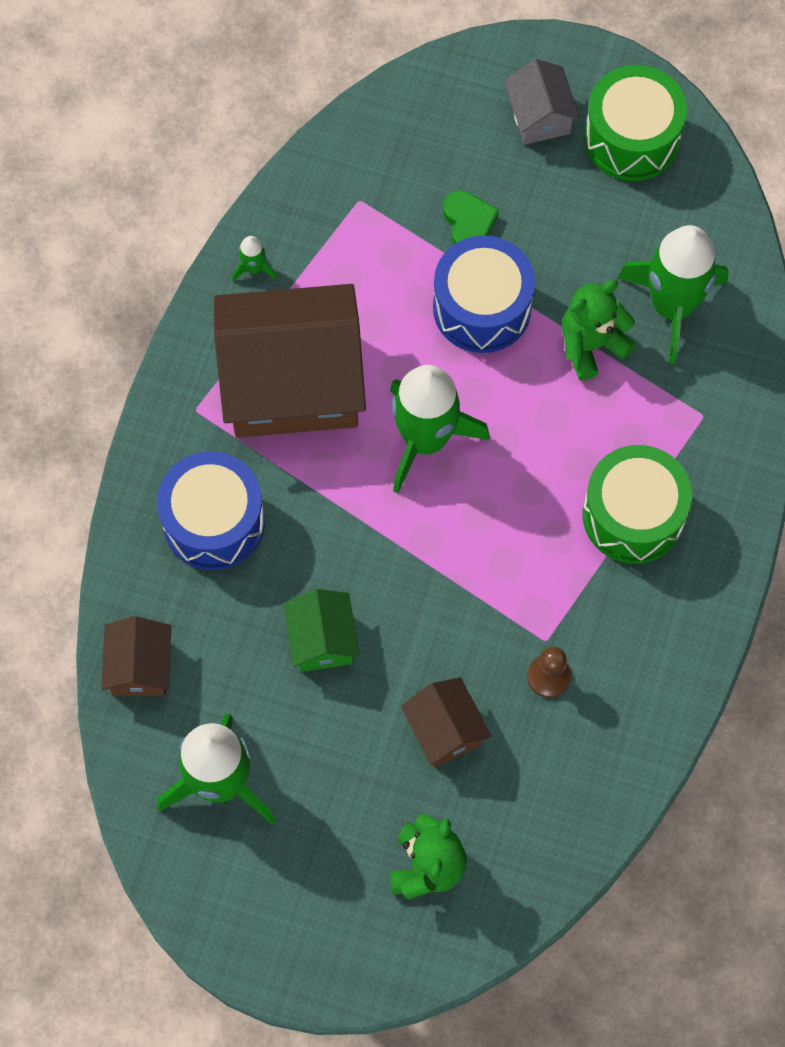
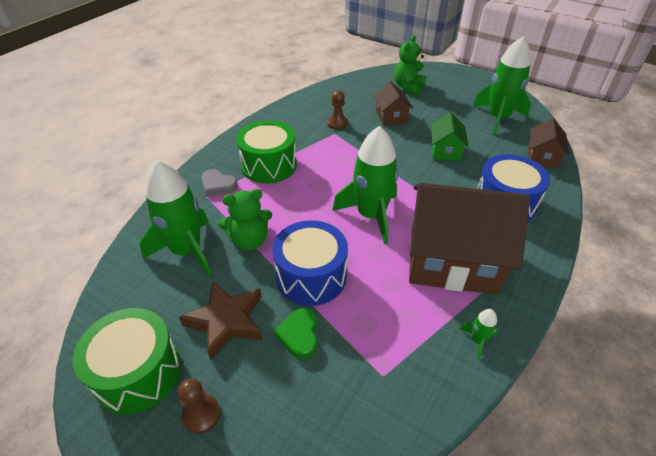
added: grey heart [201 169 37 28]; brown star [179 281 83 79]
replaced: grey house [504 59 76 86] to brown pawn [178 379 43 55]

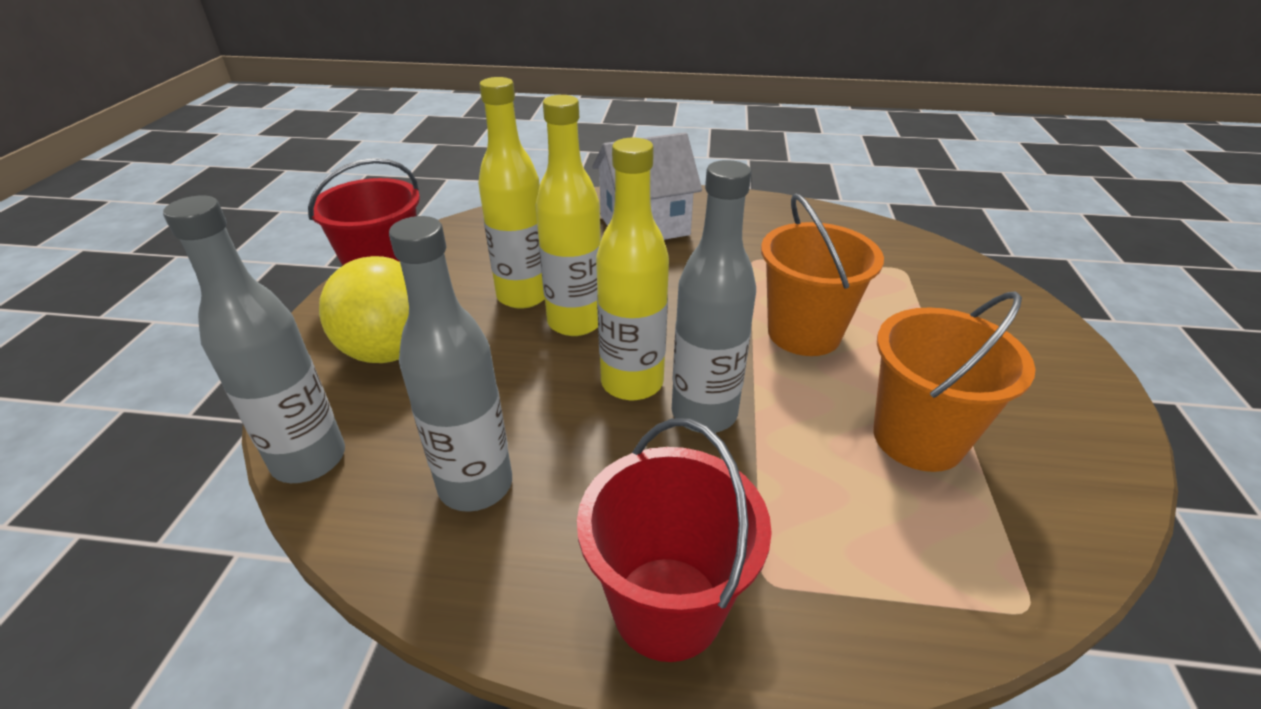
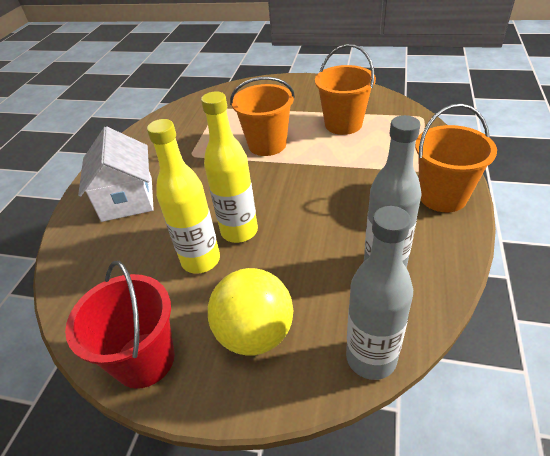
removed: yellow bottle [596 137 73 263]; grey bottle [672 160 84 273]
recoloured: red bucket [577 418 195 244] to orange bucket [415 104 82 108]

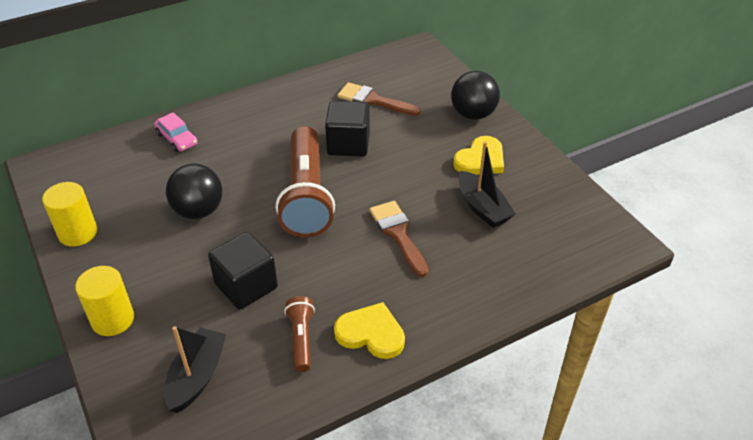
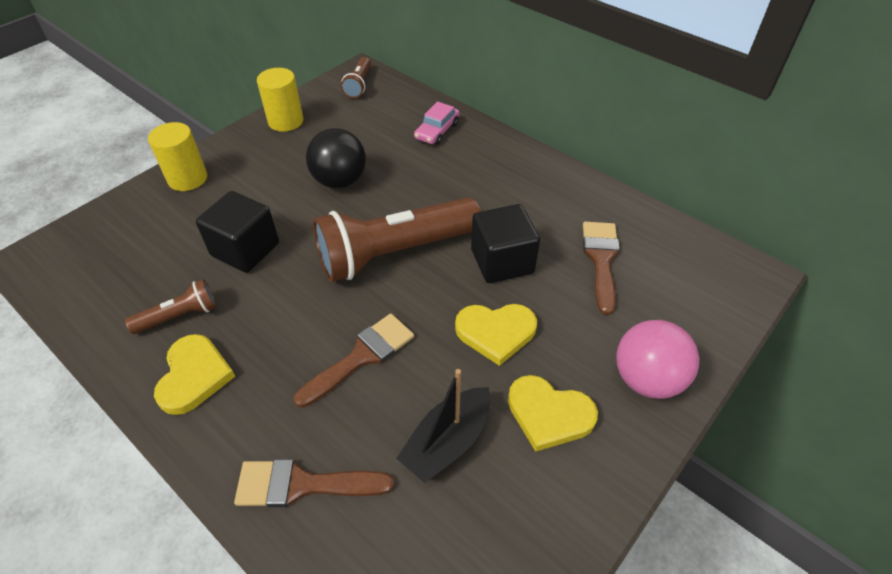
removed: black boat [164 326 63 87]
added: brown flashlight [341 57 30 41]; yellow heart [455 304 82 62]; brown brush [234 459 160 48]
recoloured: black ball [451 71 49 49] to pink ball [616 320 83 79]

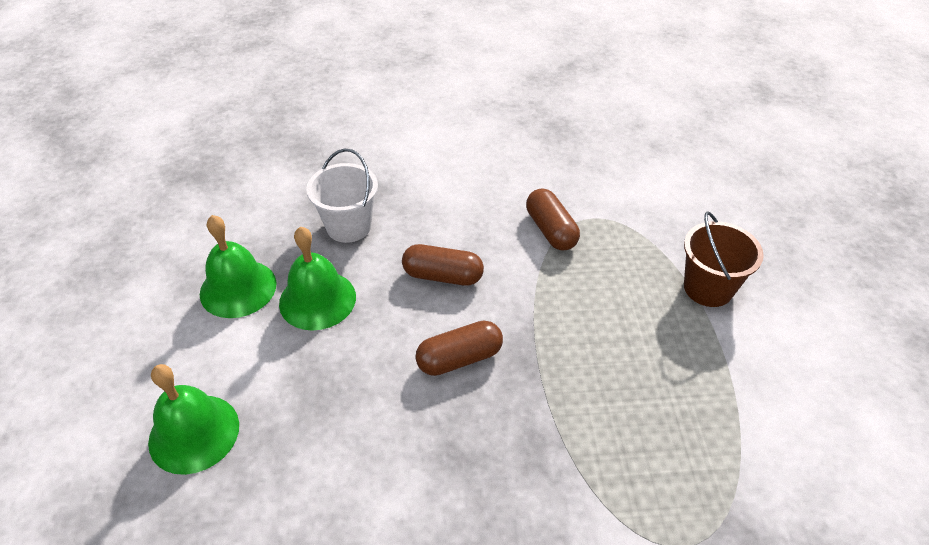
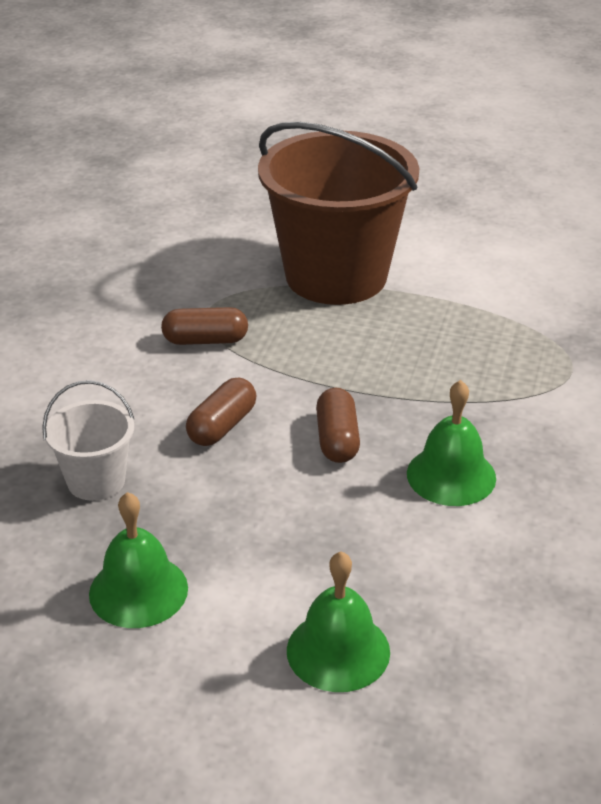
moved: green bell [279 226 77 104] to [407 380 89 126]
resized: brown bucket [684 211 80 96] = [258 122 161 183] x2.17

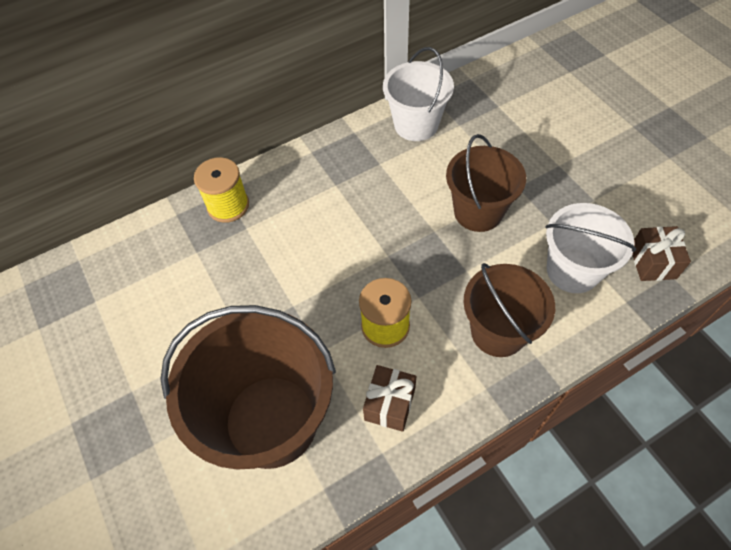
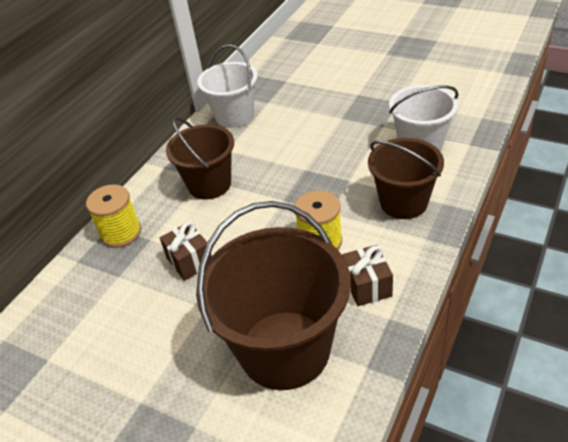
moved: brown bucket [446 134 80 98] to [166 117 68 83]; brown gift [632 226 59 55] to [160 222 52 59]

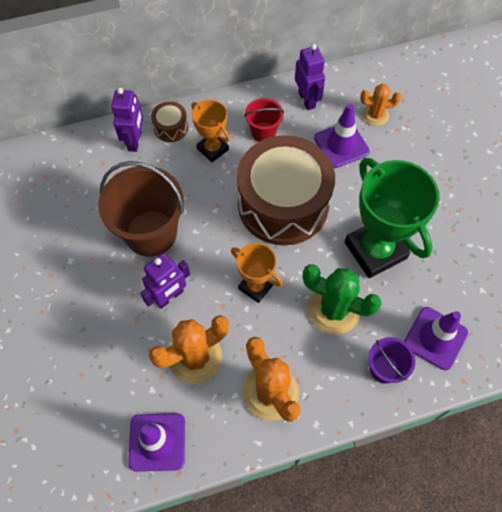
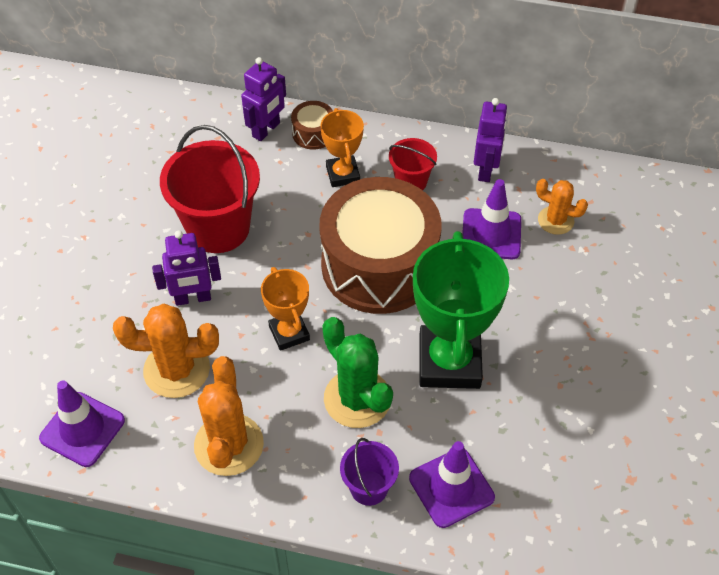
recoloured: brown bucket [98 161 86 96] to red bucket [160 125 100 128]

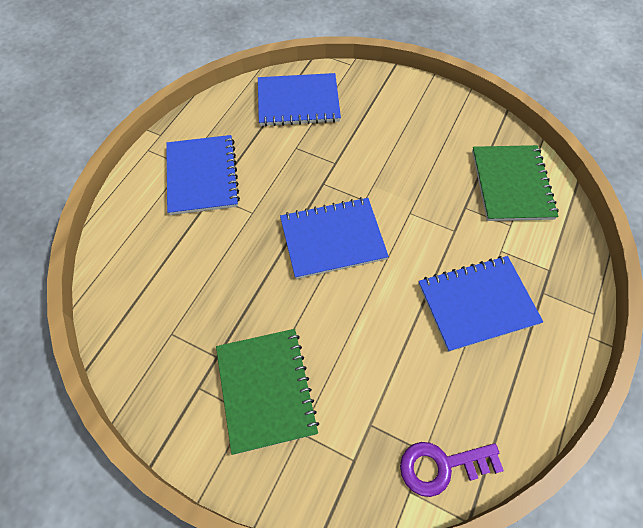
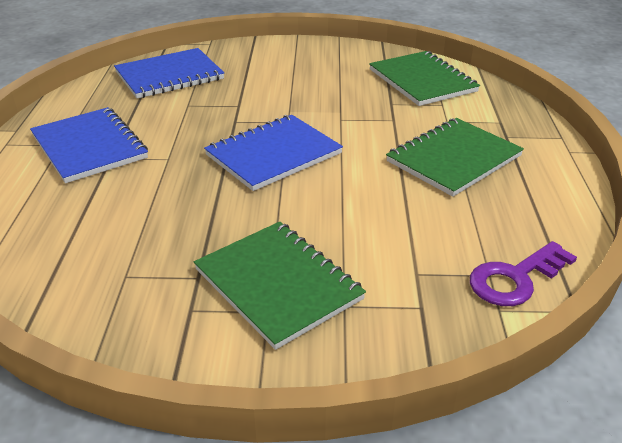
recoloured: blue notebook [418 256 125 96] to green notebook [386 118 138 79]

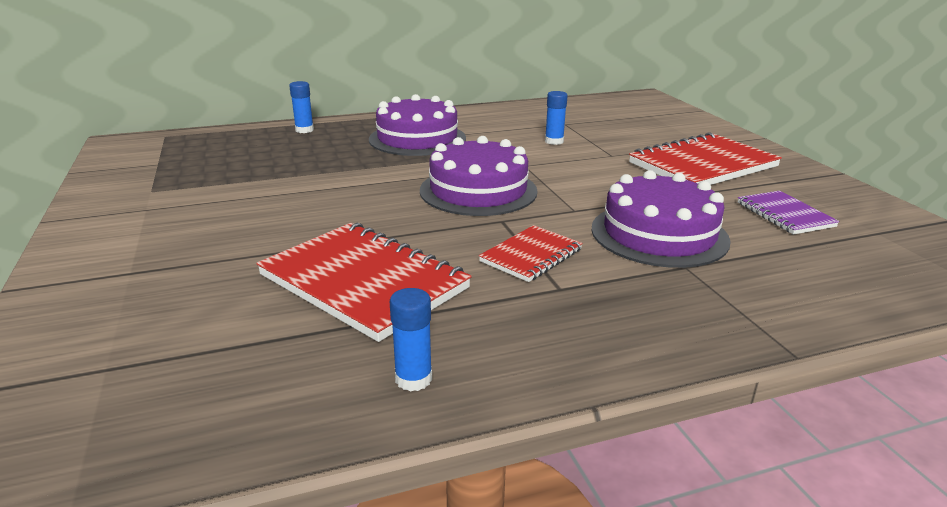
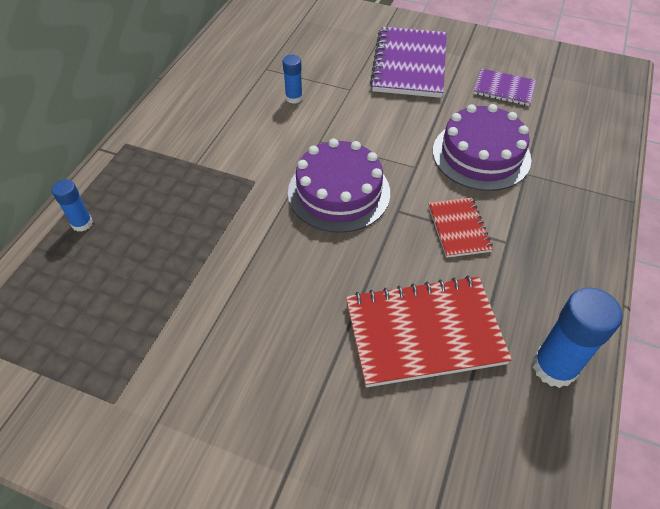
removed: purple cake [369 94 97 62]
recoloured: red notebook [629 132 153 53] to purple notebook [370 27 77 71]
resized: blue glue stick [390 288 42 103] = [533 288 89 100] x1.79

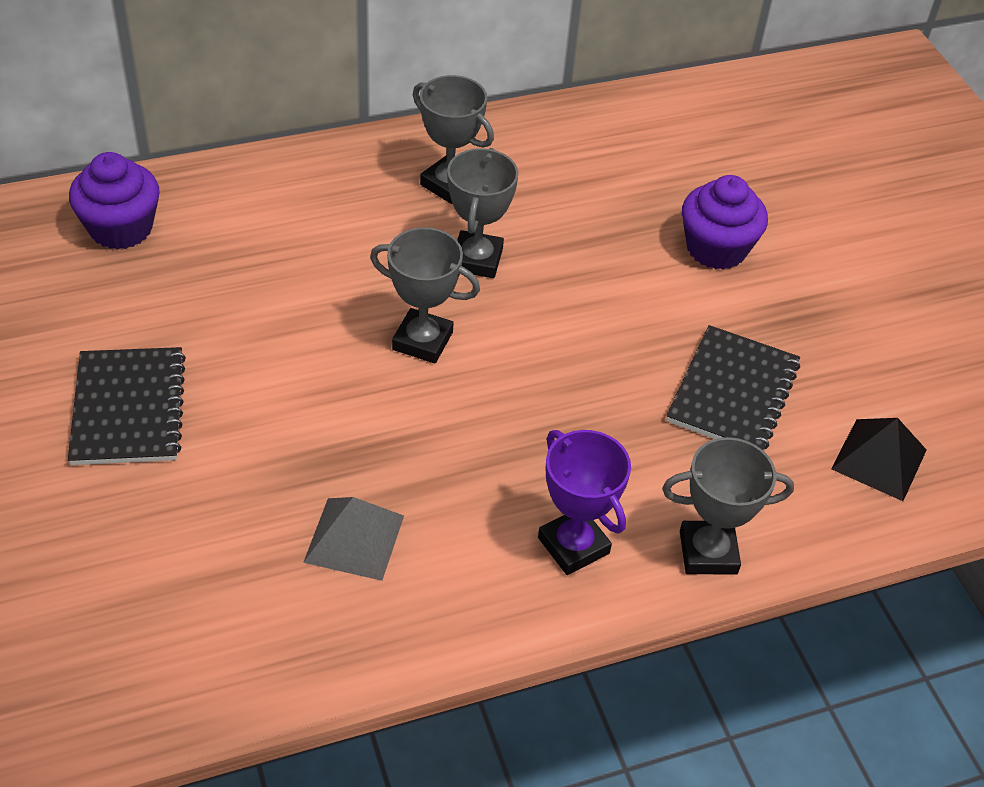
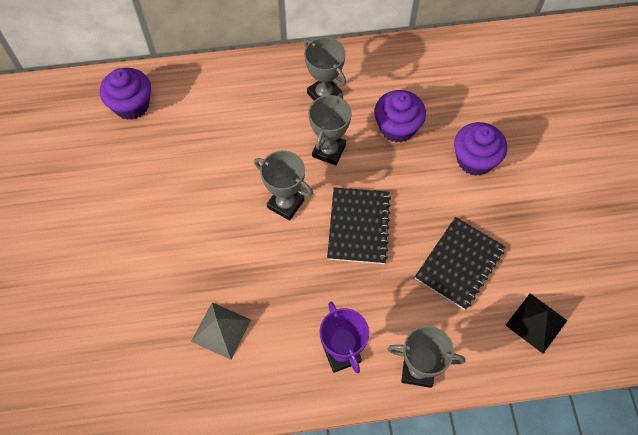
added: purple cupcake [374 90 52 53]
moved: black notebook [68 347 118 118] to [327 187 64 77]

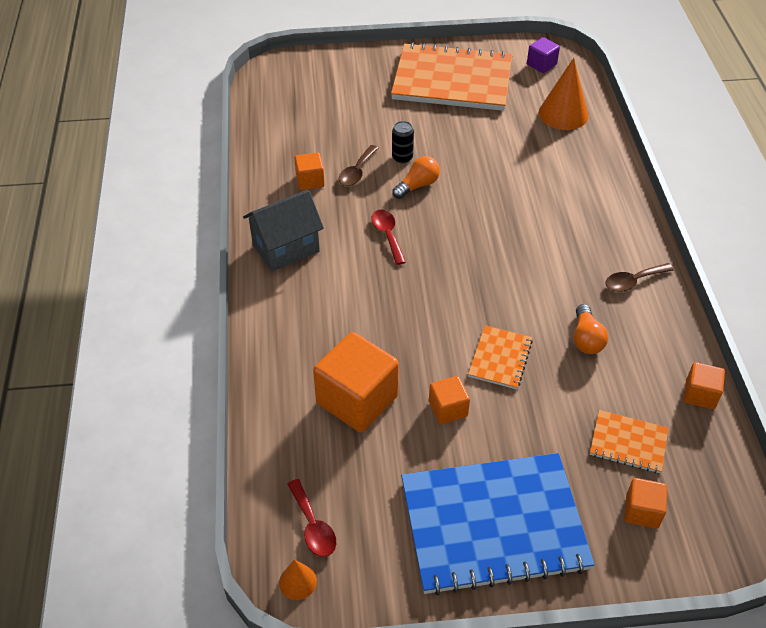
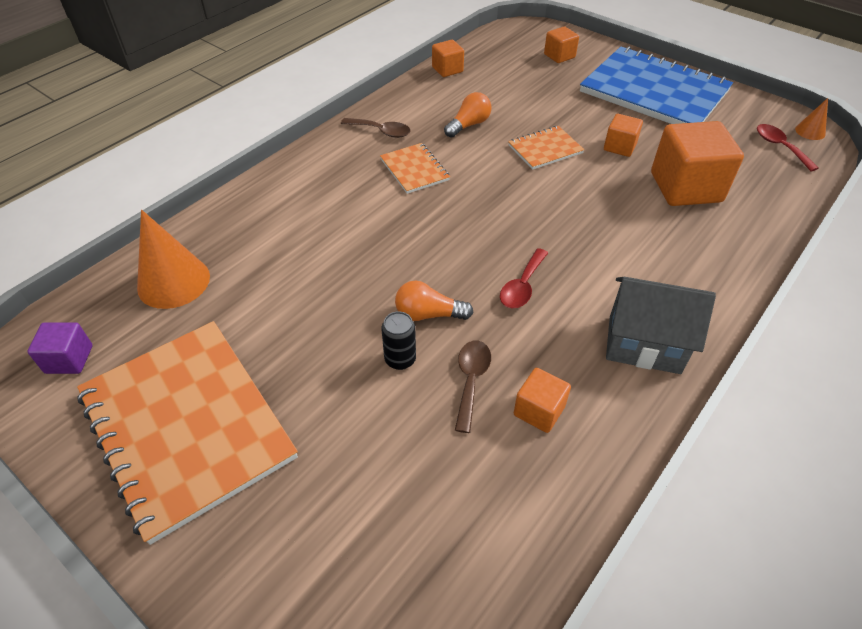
moved: orange notebook [590 410 79 63] to [380 143 70 51]
turned: brown spoon [339 145 39 41] = [455 340 36 93] 60 degrees counterclockwise; red spoon [287 479 49 78] = [757 124 62 48] 45 degrees counterclockwise

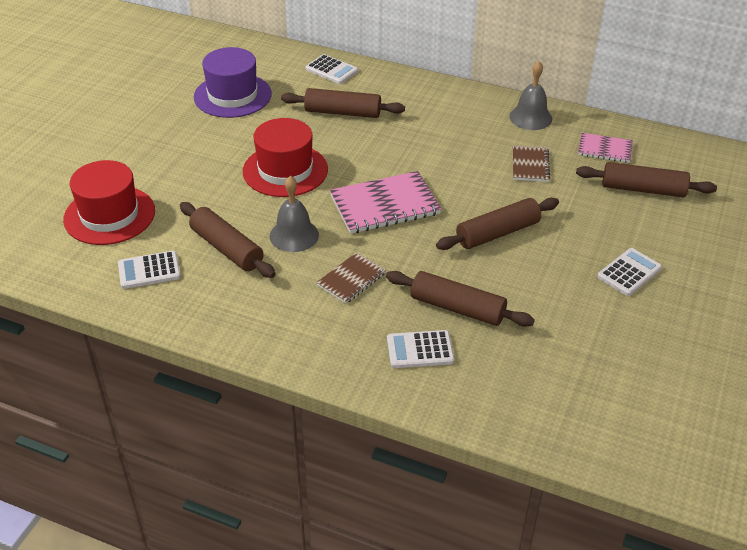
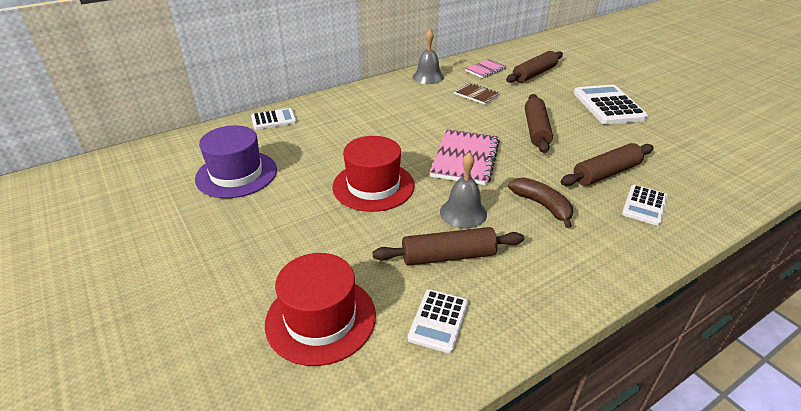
removed: brown rolling pin [281 88 124 30]
replaced: brown notebook [316 252 70 52] to brown banana [508 177 65 51]
resized: white calculator [597 248 65 48] = [573 85 75 40] x1.74

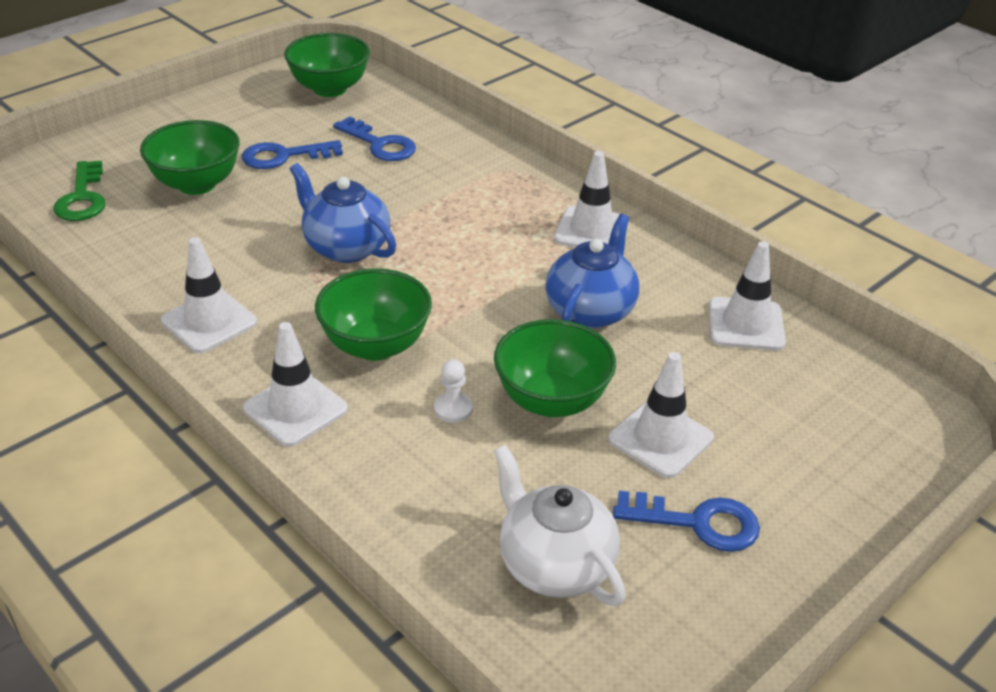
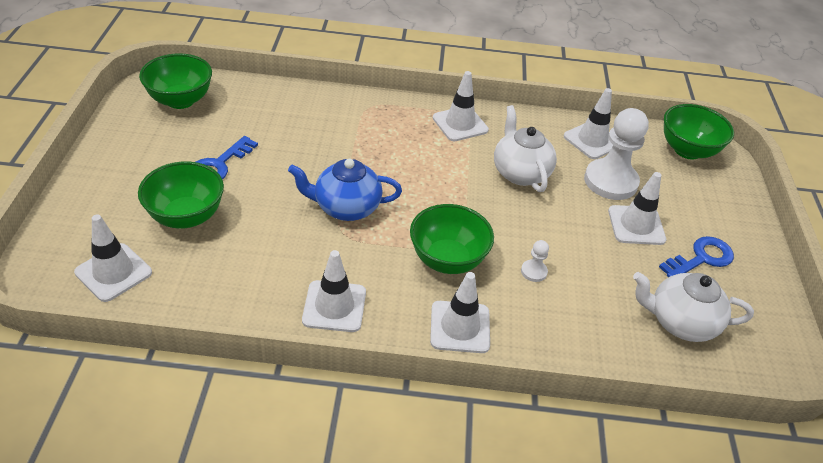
removed: blue key [333 116 83 45]
added: white pawn [584 108 65 92]
moved: green bowl [494 319 122 98] to [664 104 70 55]
replaced: green key [53 161 53 60] to white traffic cone [74 214 78 88]
recoloured: blue teapot [545 214 94 115] to white teapot [494 105 63 87]

